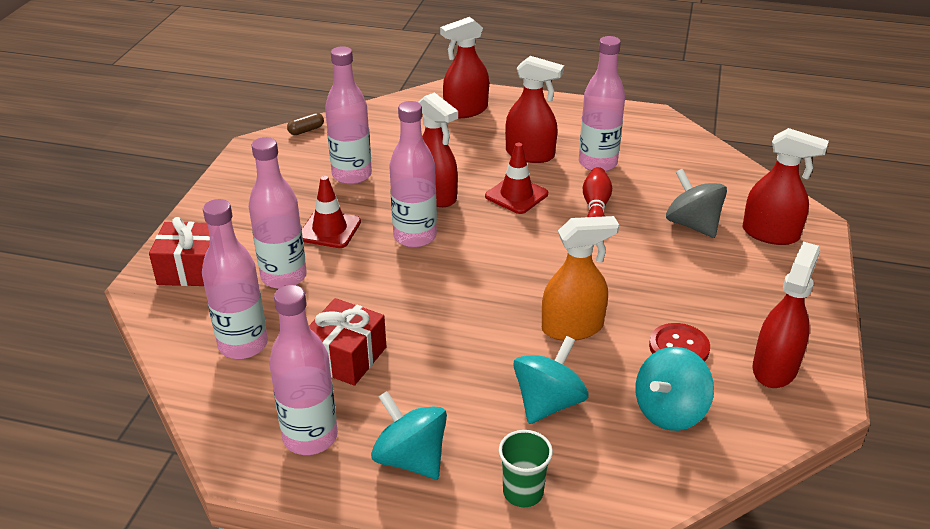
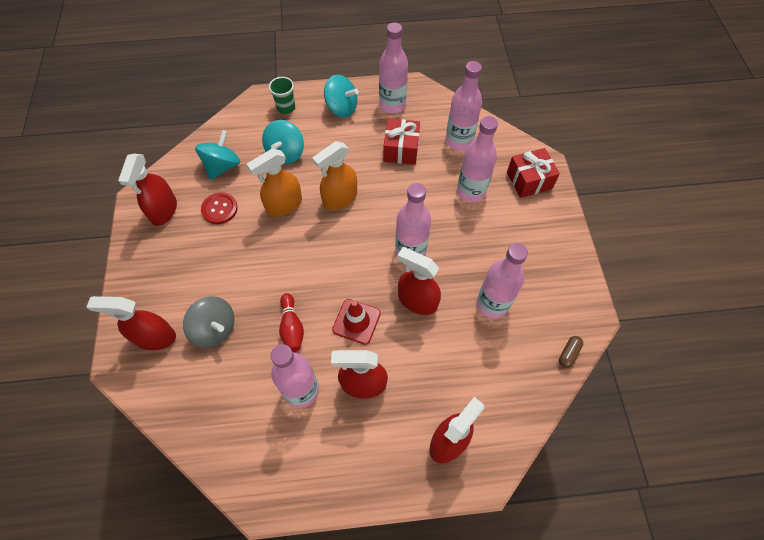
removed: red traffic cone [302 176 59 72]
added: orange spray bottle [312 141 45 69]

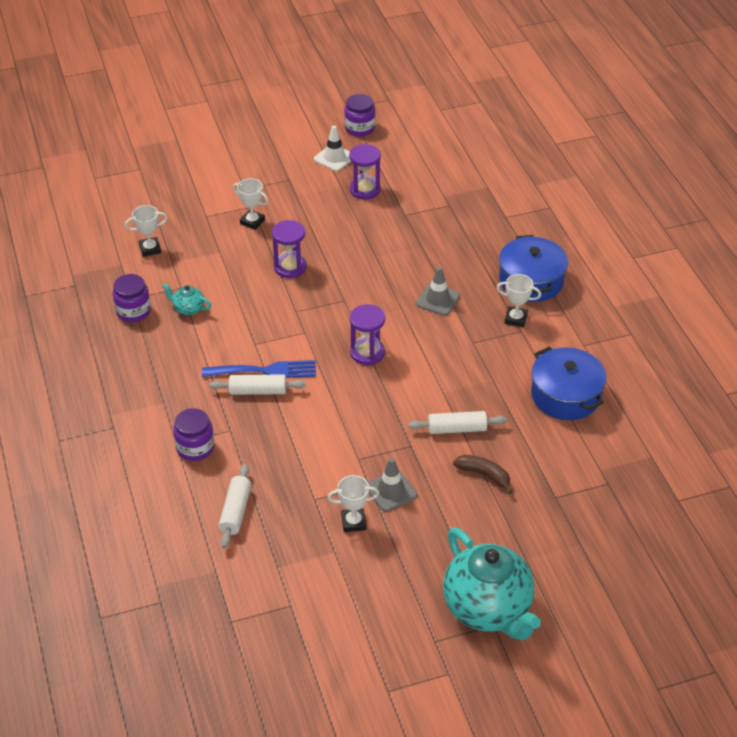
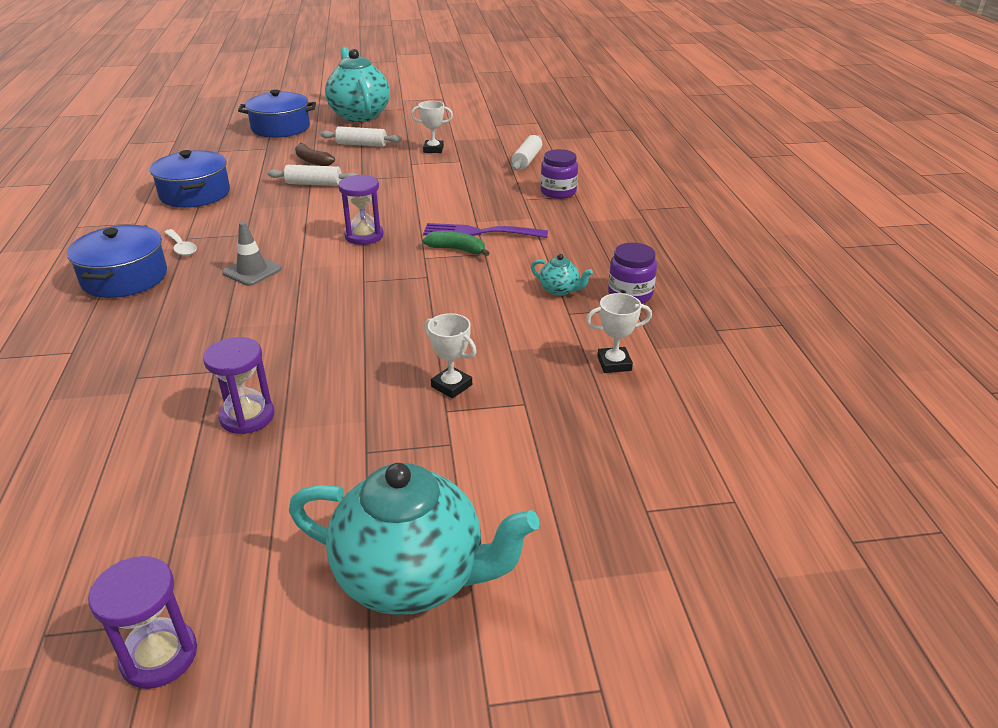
removed: purple jar [344 94 31 43]; white traffic cone [314 126 37 45]; grey traffic cone [368 458 49 54]
added: blue pot [238 90 78 48]; green banana [422 231 67 25]; turquoise teapot [289 463 251 152]
moved: purple hourglass [272 220 35 58] to [88 556 109 133]; white rolling pin [209 374 97 21] to [320 126 82 21]
replaced: white trophy [496 274 45 53] to white spoon [164 229 33 27]
recoloured: blue fork [202 360 114 18] to purple fork [423 223 125 15]

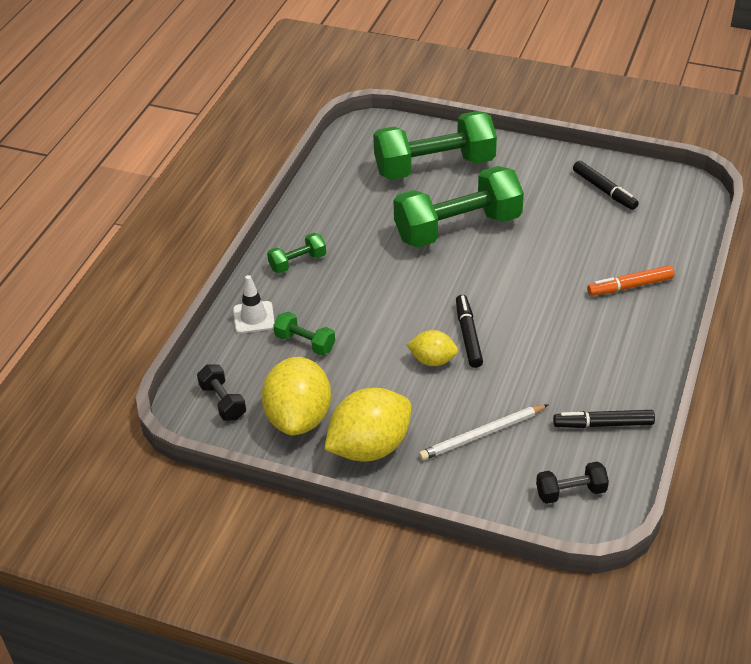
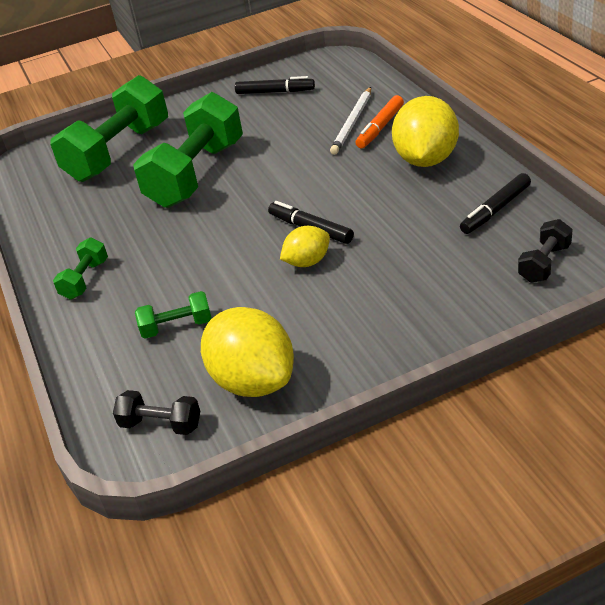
removed: white traffic cone [233 275 42 58]
moved: yellow lemon [324 388 87 74] to [392 96 67 71]; white pencil [419 404 130 56] to [330 87 41 68]

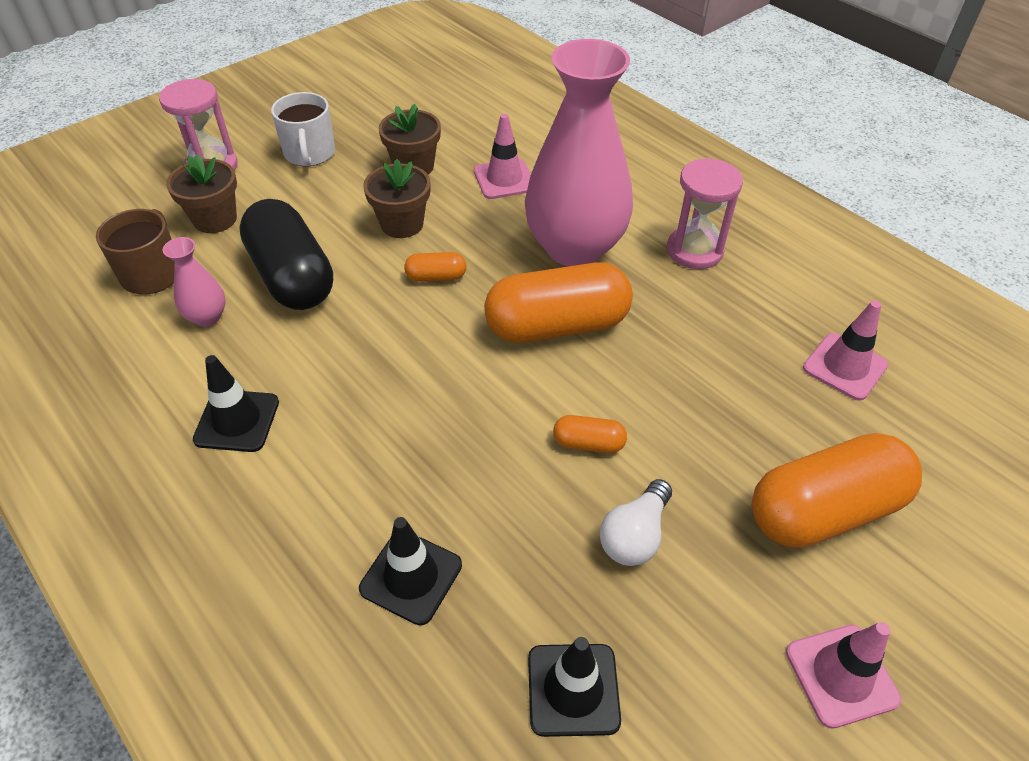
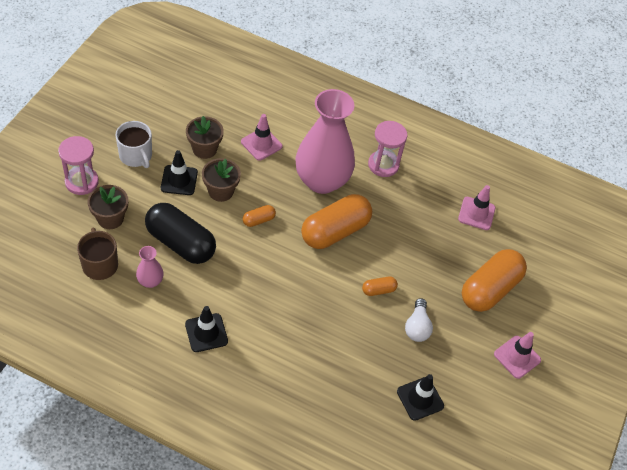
moved: black traffic cone [359 517 103 109] to [161 150 37 45]

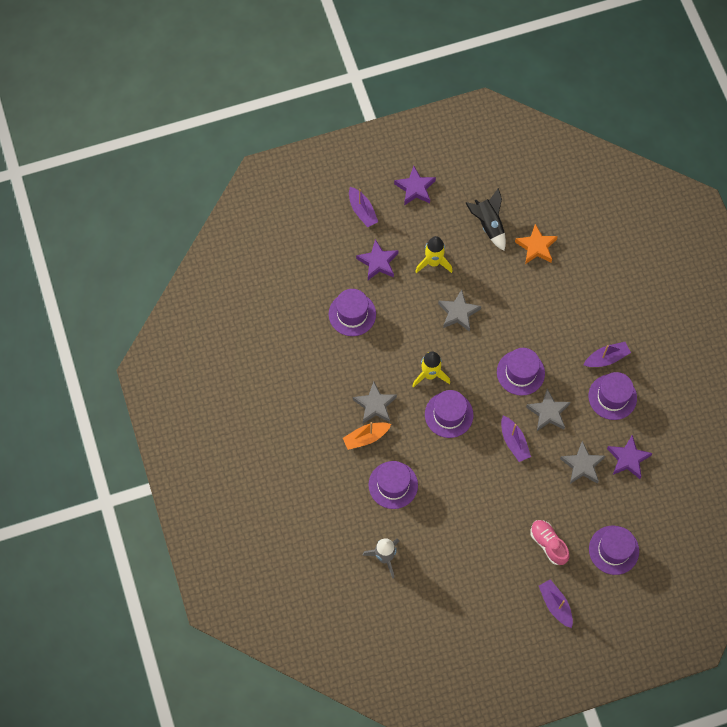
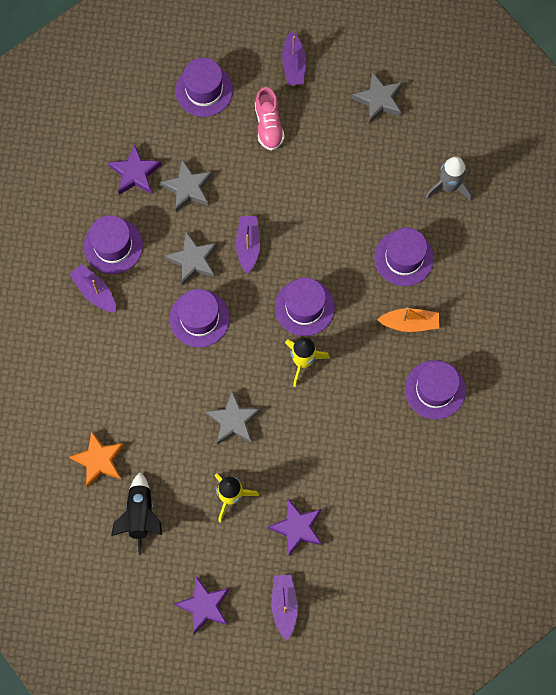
moved: purple hat [329 289 47 47] to [405 360 61 60]; grey star [353 382 44 42] to [352 71 51 53]
turned: purple boat [584 342 47 25] = [69 264 47 48] 45 degrees clockwise

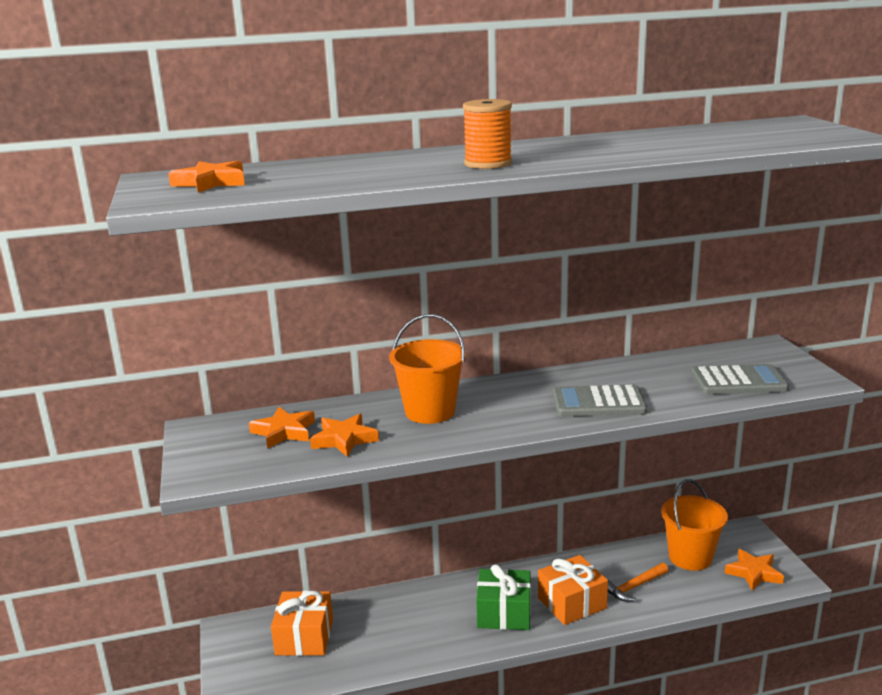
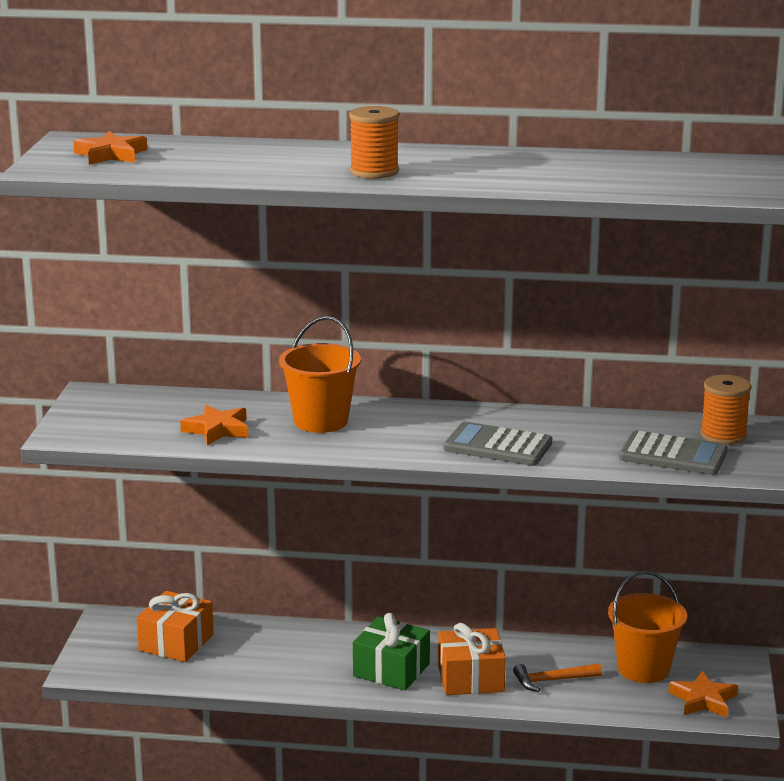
removed: orange star [249 407 66 42]
added: orange spool [700 375 51 70]

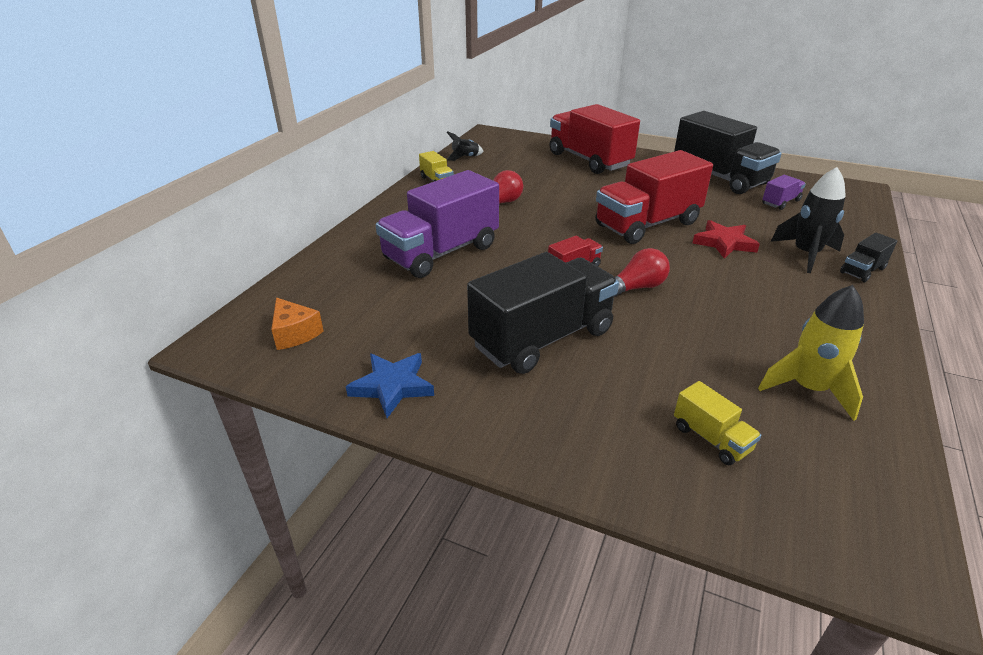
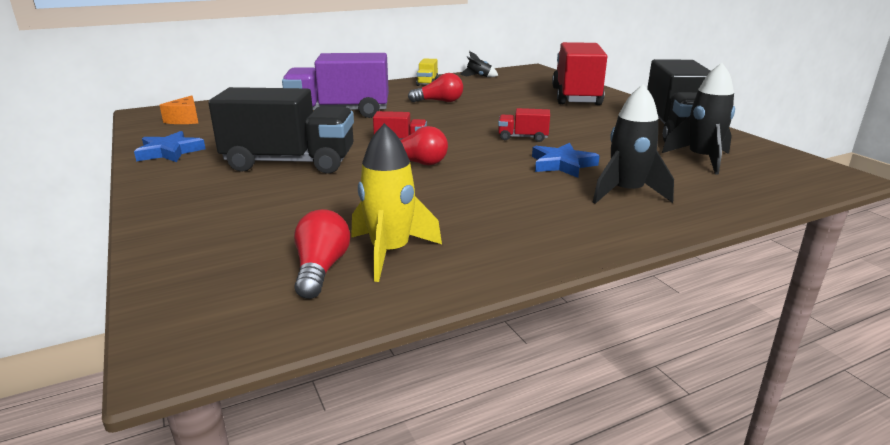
removed: black truck [840 233 57 49]; yellow truck [674 381 87 84]
added: red light bulb [294 209 56 90]
replaced: purple truck [762 175 44 35] to black rocket [662 63 73 111]
recoloured: red star [692 220 68 39] to blue star [532 143 68 35]
resized: red truck [595 150 118 94] = [498 108 52 34] x0.44

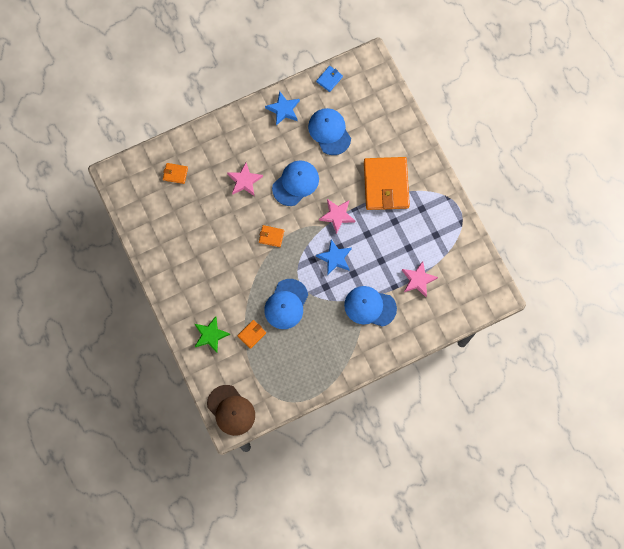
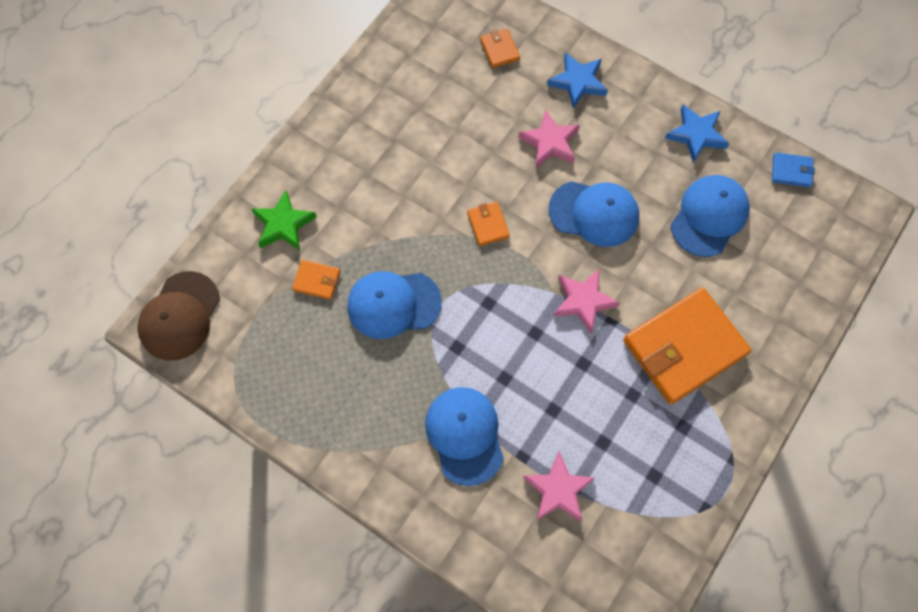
moved: blue star [316 239 36 36] to [547 52 61 57]

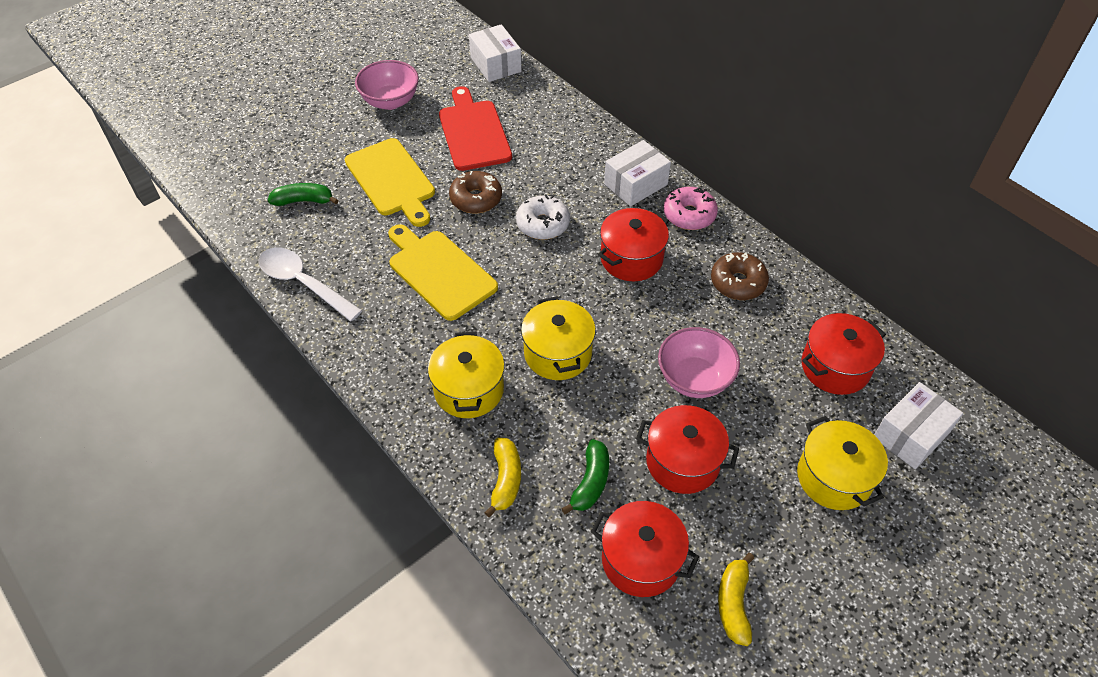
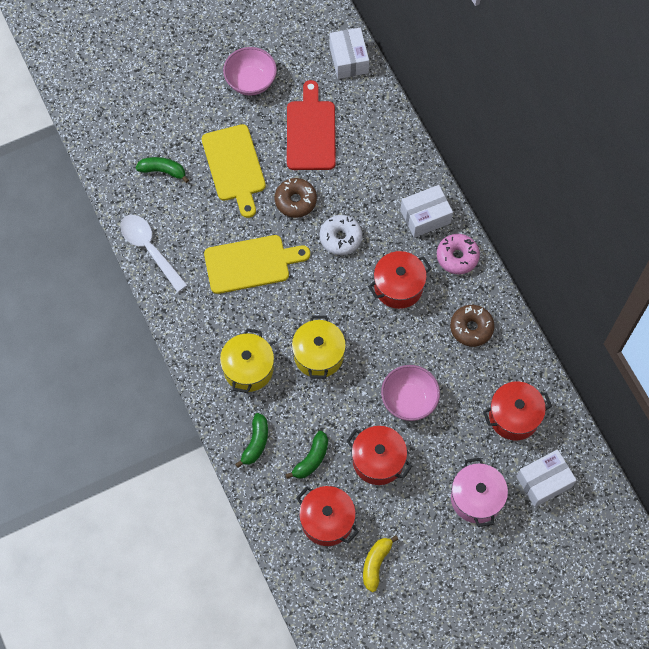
recoloured: yellow pot [797 416 91 94] to pink pot [451 458 57 69]; yellow banana [484 438 37 79] to green banana [235 413 33 55]
turned: yellow cutting board [388 224 110 97] = [204 235 106 59] 105 degrees clockwise

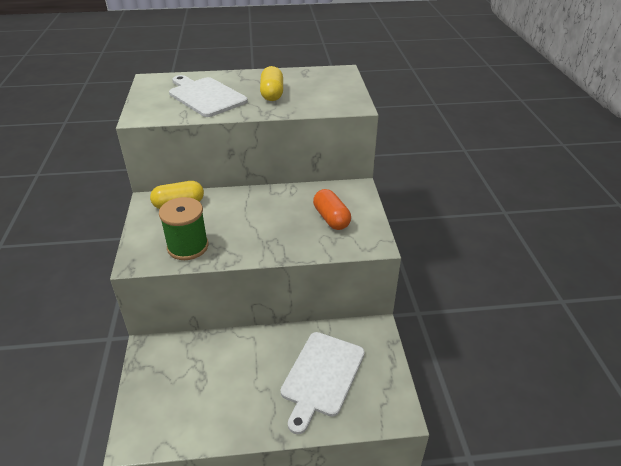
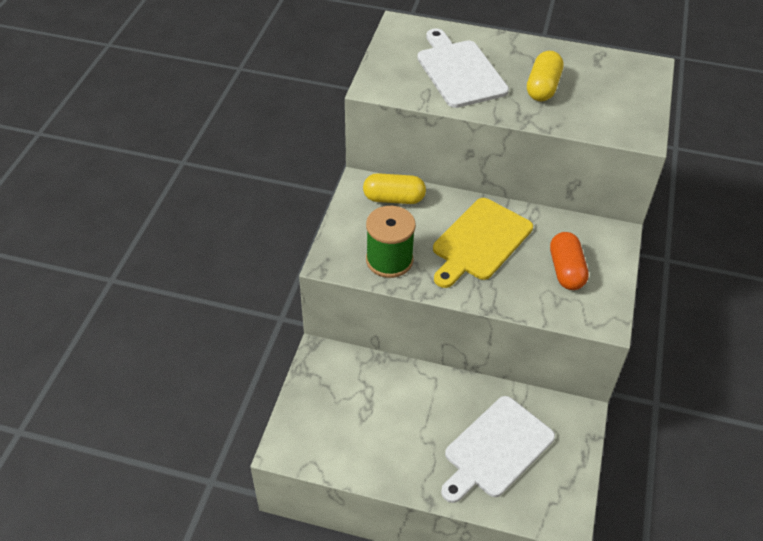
added: yellow cutting board [433 198 100 90]

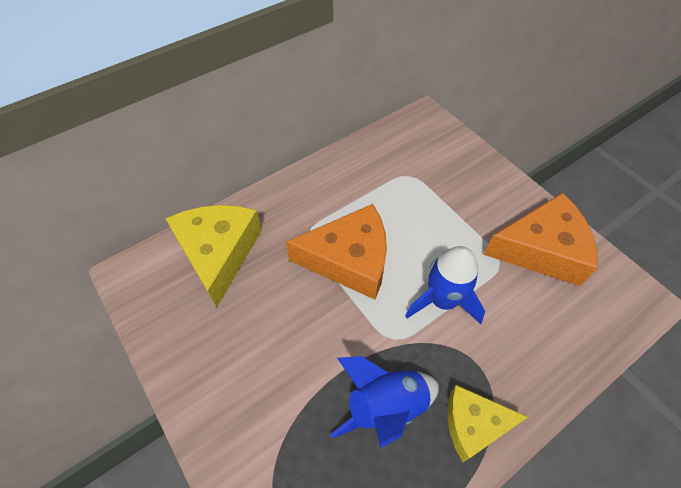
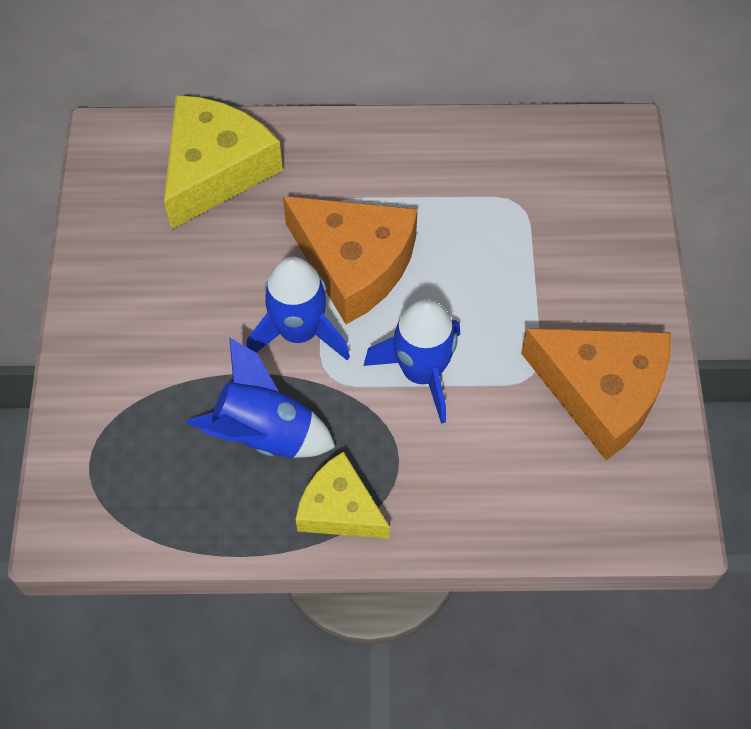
added: blue rocket [247 257 103 103]

